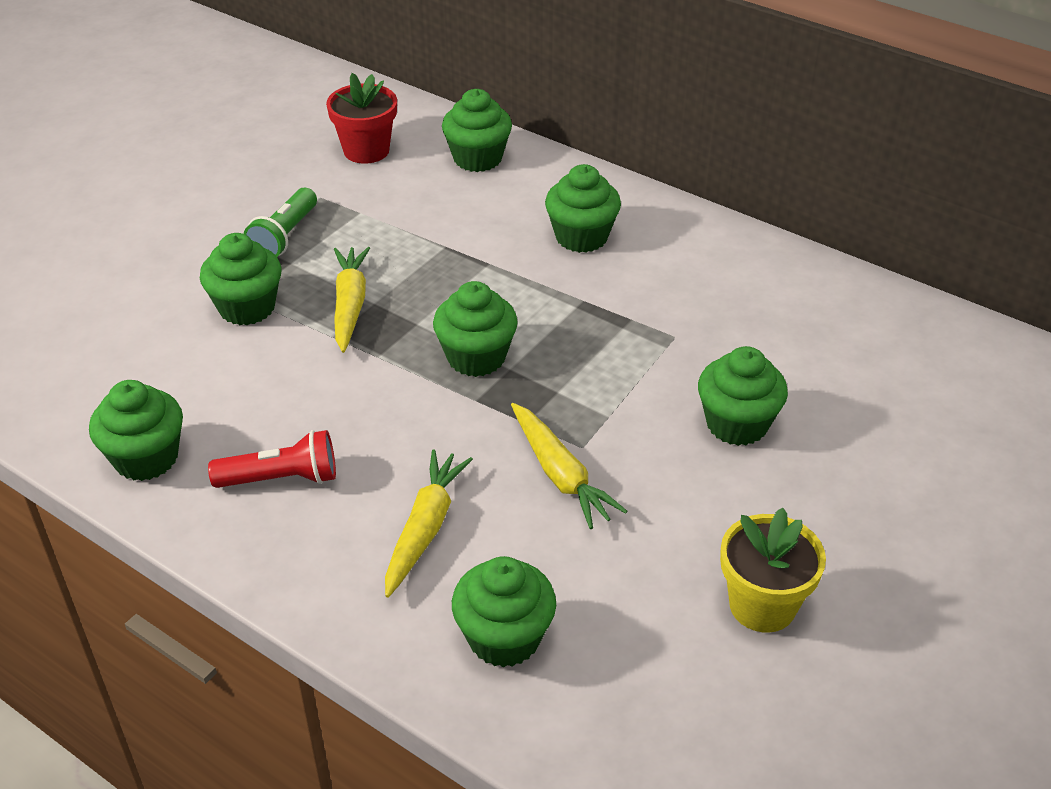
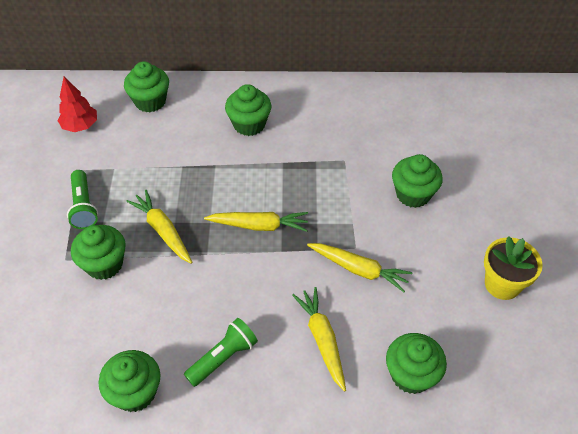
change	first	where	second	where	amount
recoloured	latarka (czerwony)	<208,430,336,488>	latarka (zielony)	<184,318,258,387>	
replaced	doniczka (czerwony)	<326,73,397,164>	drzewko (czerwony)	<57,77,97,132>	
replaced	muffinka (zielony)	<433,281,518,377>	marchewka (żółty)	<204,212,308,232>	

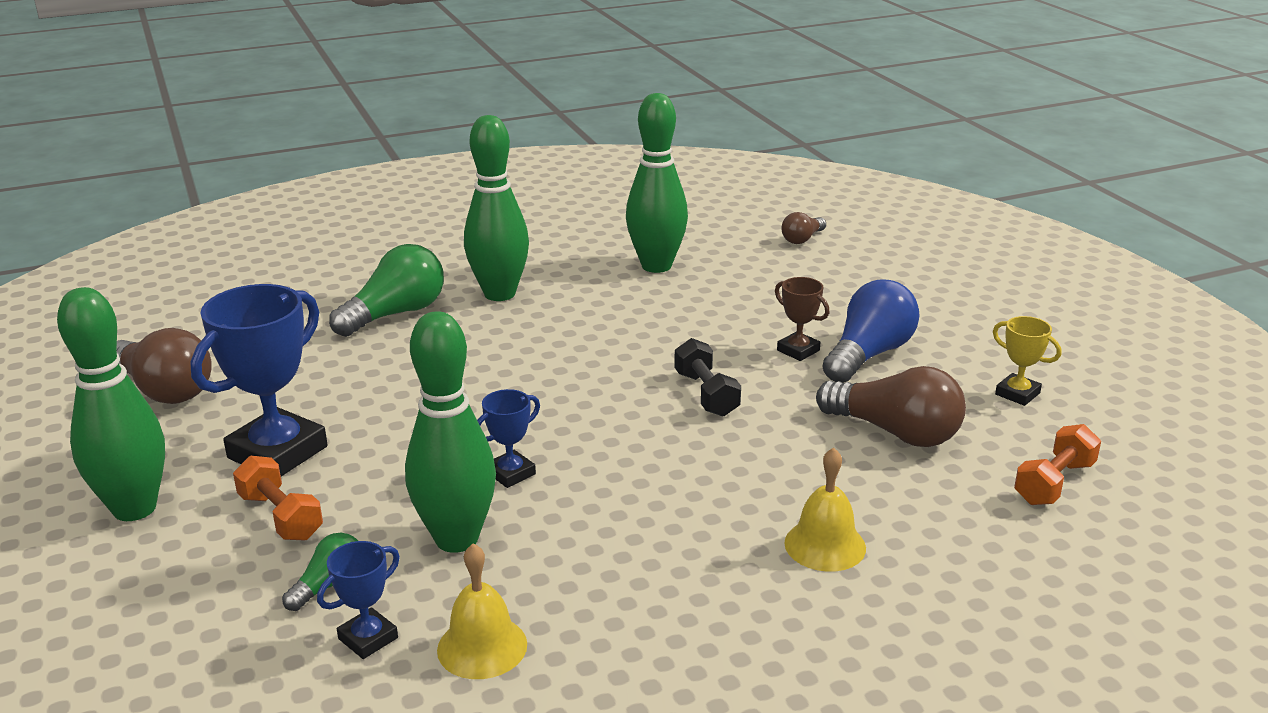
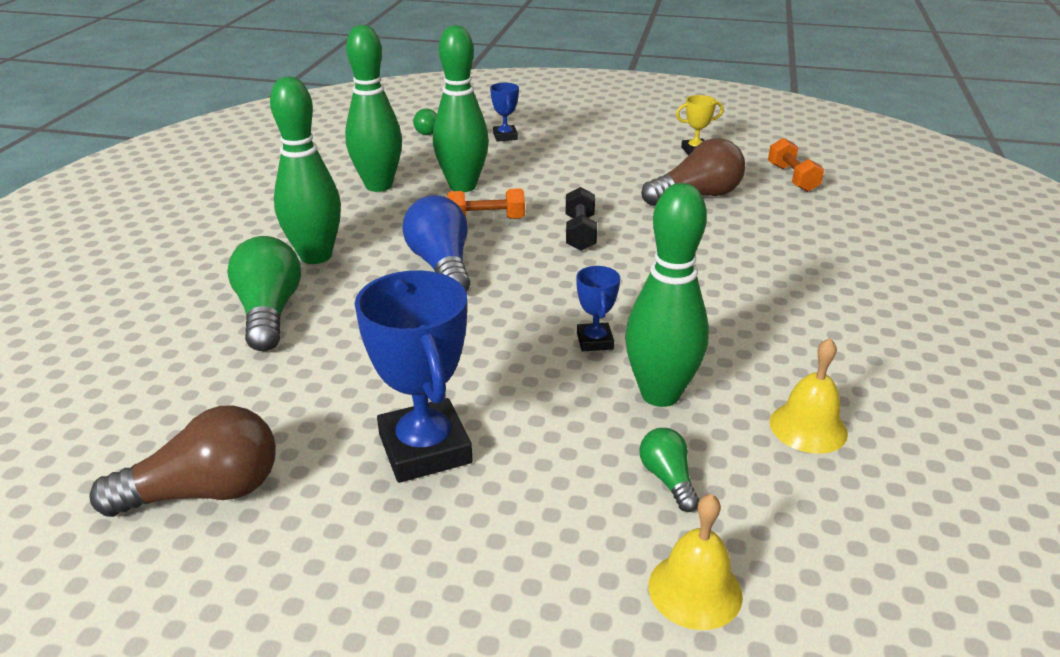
change	first	where	second	where	amount
moved	kręgiel (zielony)	<57,287,165,521>		<433,25,489,192>	
moved	hantel (pomarańczowy)	<233,455,323,541>		<447,188,525,219>	
moved	puchar (niebieski)	<317,541,400,659>		<490,83,519,141>	
turned	hantel (czarny)	<674,338,741,417>		<566,187,597,251>	75 degrees clockwise
removed	puchar (brązowy)	<775,277,830,361>			
recoloured	żarówka (brązowy)	<781,212,826,244>	żarówka (zielony)	<413,108,437,135>	
moved	dzwonek (żółty)	<784,447,866,572>		<649,494,743,630>	
moved	żarówka (niebieski)	<822,280,920,383>		<402,195,470,292>	

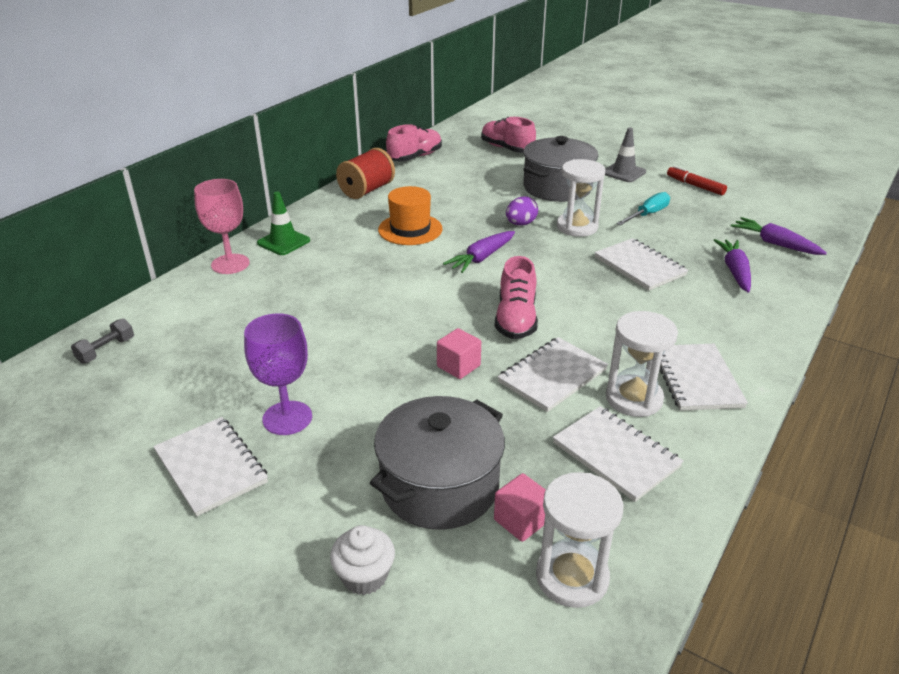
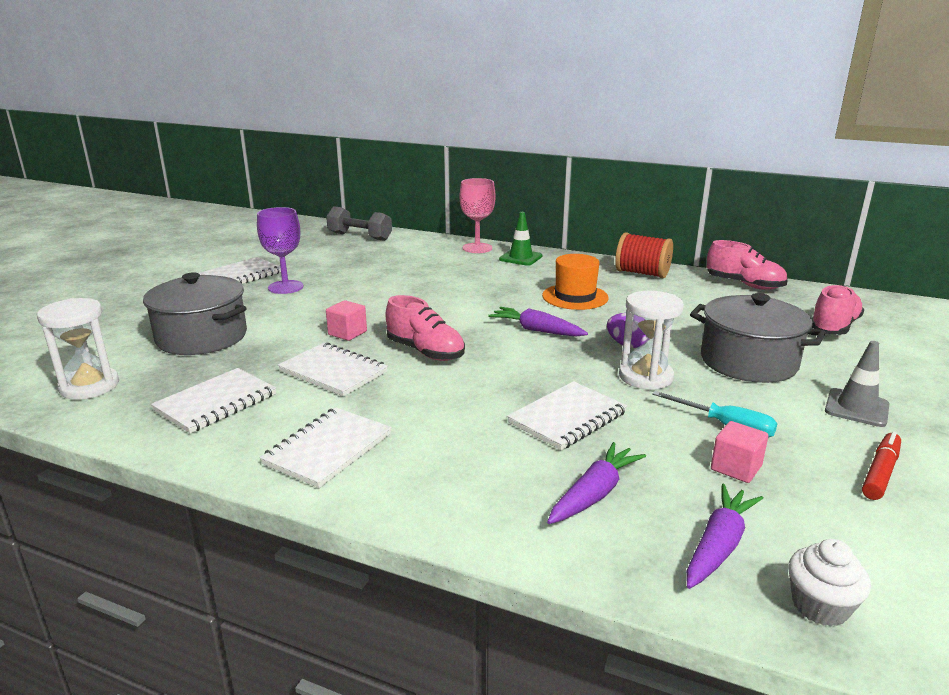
change	first	where	second	where	amount
resized	hantel (szary)	<71,318,134,364>		<326,206,392,241>	x1.73
moved	muffinka (biały)	<330,525,395,595>		<788,539,871,626>	
turned	but (różowy)	<494,256,538,339>		<385,295,465,361>	135 degrees counterclockwise
moved	sześcian (różowy)	<494,473,546,542>		<711,421,768,483>	
removed	klepsydra (biały)	<606,311,678,417>			
turned	zeszyt (biały)	<660,344,748,411>		<260,408,391,488>	45 degrees counterclockwise
turned	marchewka (fioletowy)	<714,239,751,293>		<547,442,646,524>	45 degrees counterclockwise

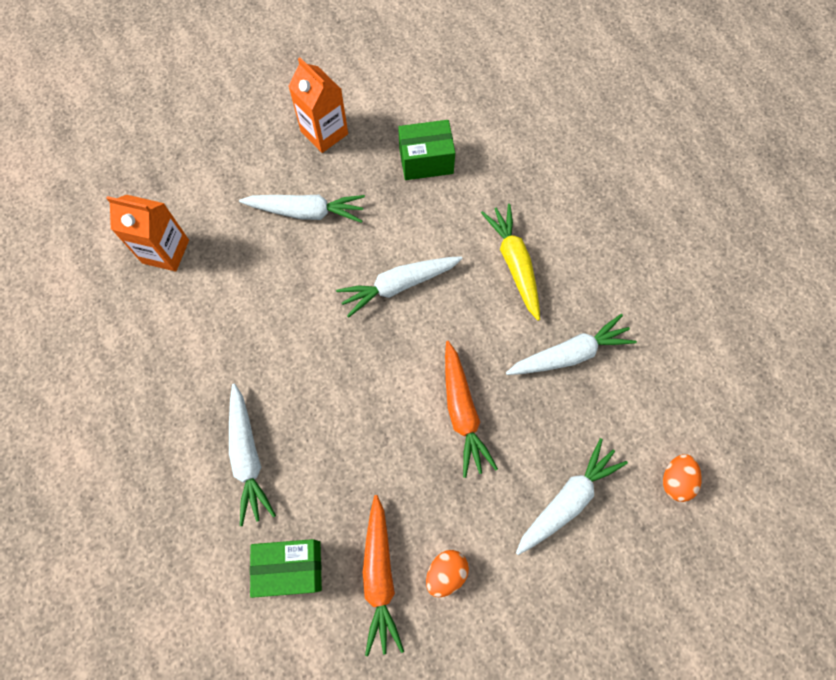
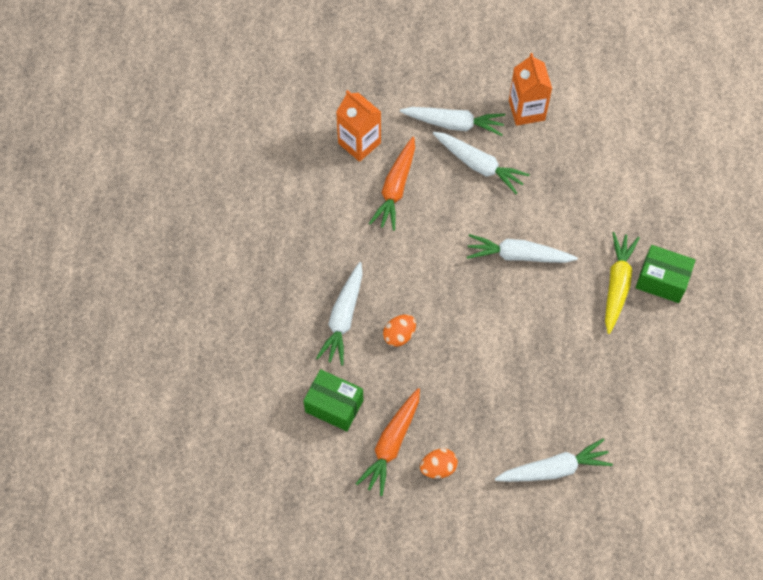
change	first	where	second	where	amount
moved	pudełko (zielony)	<398,120,455,180>		<635,245,696,303>	
moved	marchewka (pomarańczowy)	<445,341,498,478>		<369,137,415,231>	
moved	marchewka (biały)	<506,314,637,375>		<400,107,505,136>	
moved	jajko (pomarańczowy)	<663,454,702,502>		<383,314,416,347>	

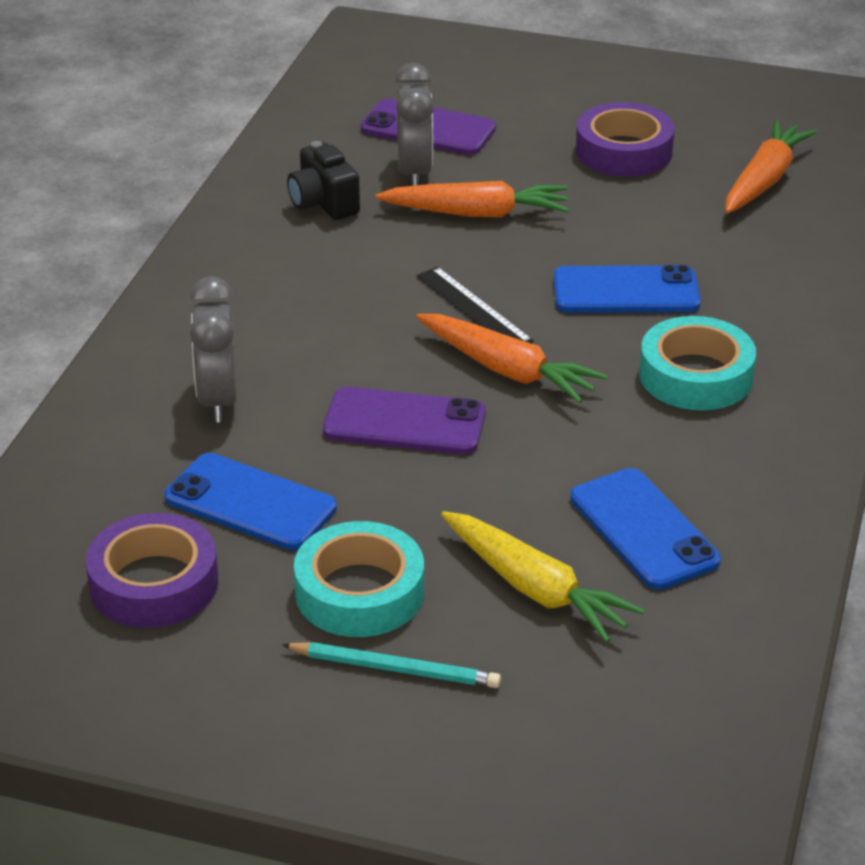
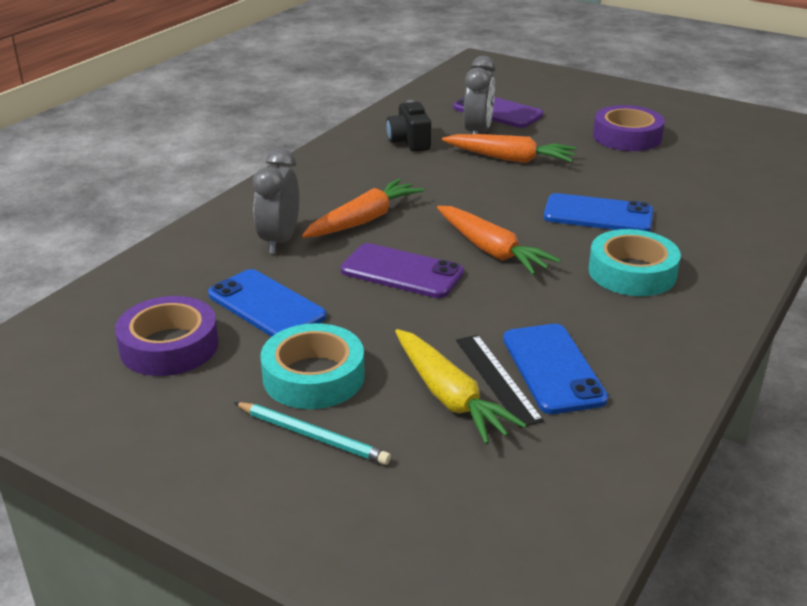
change	first	where	second	where	amount
moved	linijka (czarny)	<416,267,534,343>		<456,335,544,428>	
moved	marchewka (pomarańczowy)	<725,120,817,213>		<302,179,424,238>	

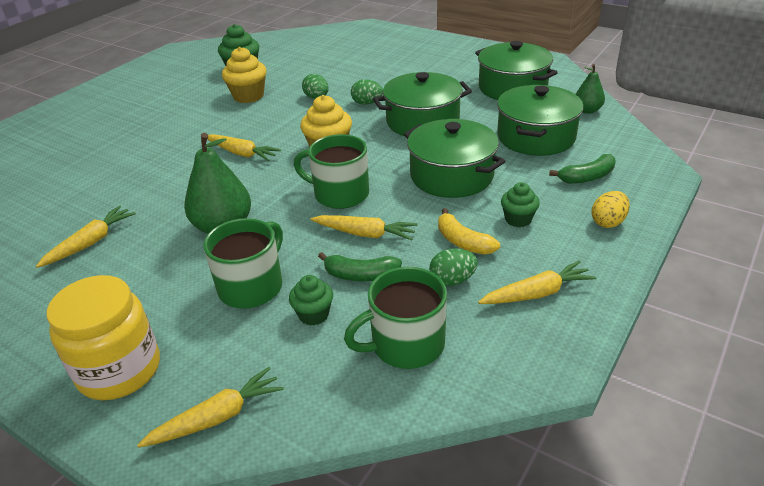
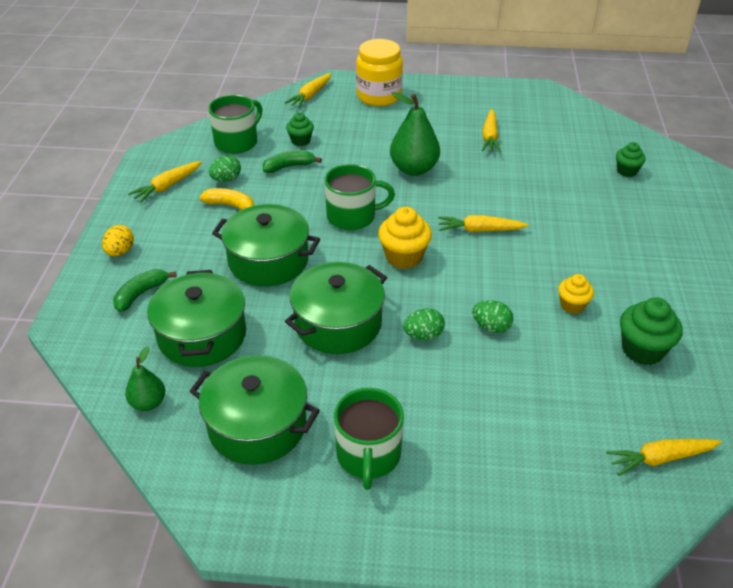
change	first	where	second	where	amount
moved	kubek (zielony)	<203,218,283,309>		<334,388,404,490>	
resized	muffinka (żółty)	<222,47,267,103>		<558,274,594,314>	x0.62
moved	marchewka (żółty)	<311,215,418,241>		<606,439,722,476>	
moved	muffinka (zielony)	<501,182,540,227>		<616,142,646,177>	

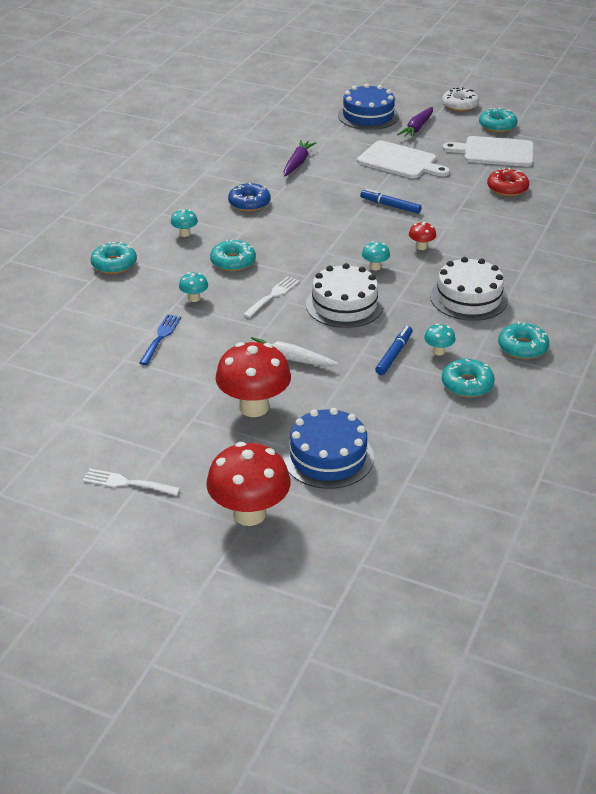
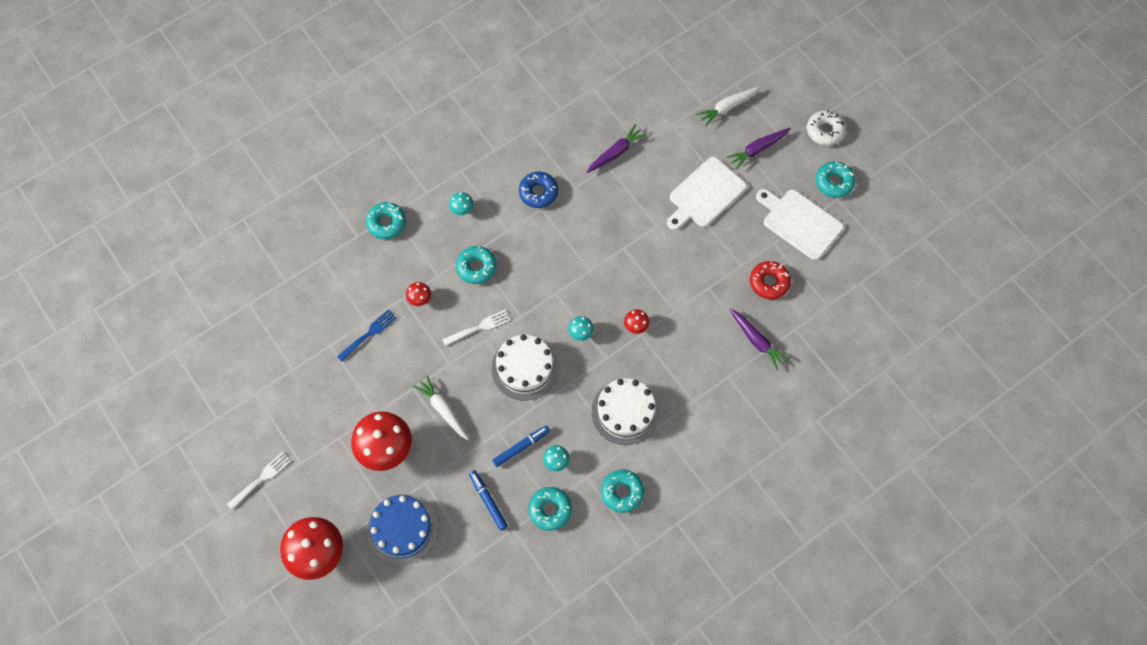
change	first	where	second	where	amount
turned	widelec (biały)	<83,469,180,495>		<227,452,291,510>	90 degrees clockwise
recoloured	grzyb (turkusowy)	<179,272,208,302>	grzyb (czerwony)	<406,282,431,306>	
replaced	tort (niebieski)	<338,84,399,130>	marchewka (biały)	<696,86,760,126>	
turned	deska do krojenia (biały)	<357,140,450,179>		<667,157,747,230>	75 degrees clockwise
moved	flamaster (niebieski)	<360,189,421,214>		<469,471,508,530>	
added			marchewka (fioletowy)	<729,309,790,370>	

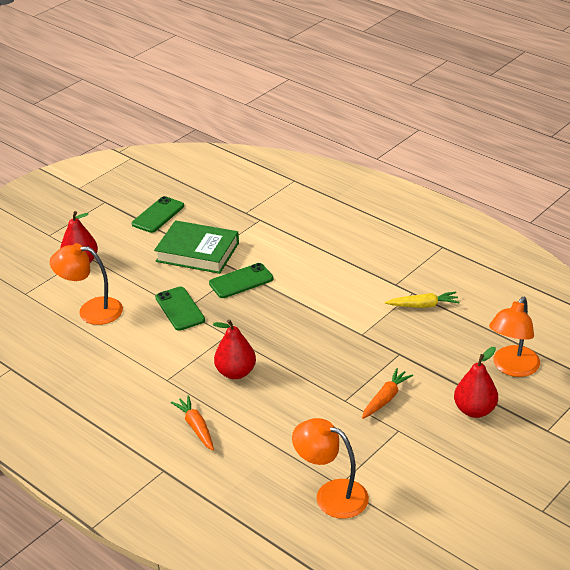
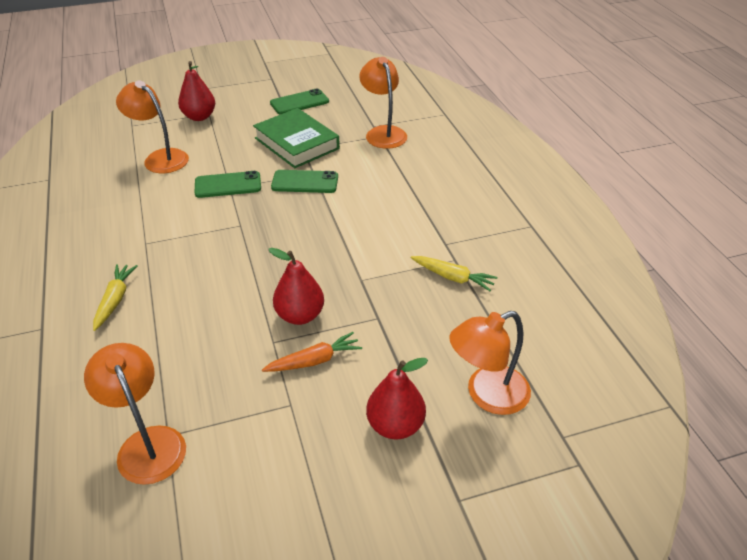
change	first	where	second	where	amount
turned	telefon (zielony)	<155,287,205,331>		<195,171,261,198>	75 degrees clockwise
recoloured	marchewka (pomarańczowy)	<171,395,214,451>	marchewka (żółty)	<93,264,137,331>	
moved	gruszka (czerwony)	<213,319,256,379>		<268,248,324,325>	
added			lampka (pomarańczowy)	<359,57,407,149>	

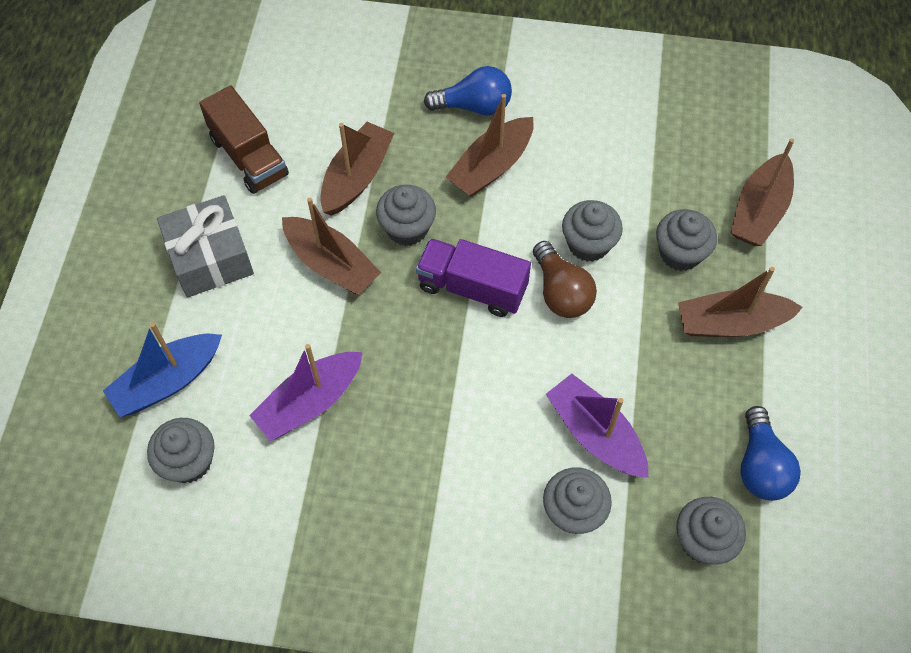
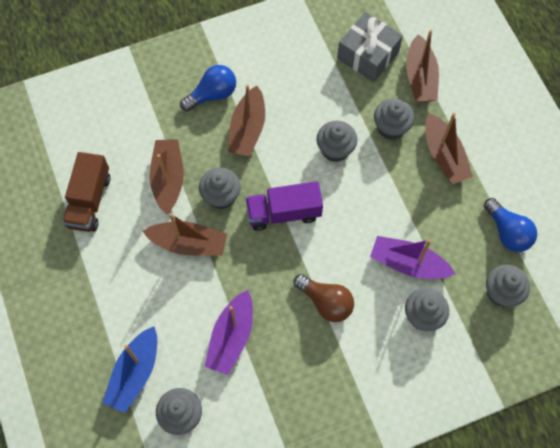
change	first	where	second	where	amount
moved	prezent (szary)	<157,195,254,297>		<337,12,403,82>	
turned	ciężarówka (brązowy)	<199,85,289,194>		<62,152,110,232>	75 degrees clockwise
moved	żarówka (brązowy)	<533,241,597,318>		<294,274,354,322>	
turned	łódka (brązowy)	<678,267,803,337>		<425,113,473,184>	75 degrees counterclockwise

